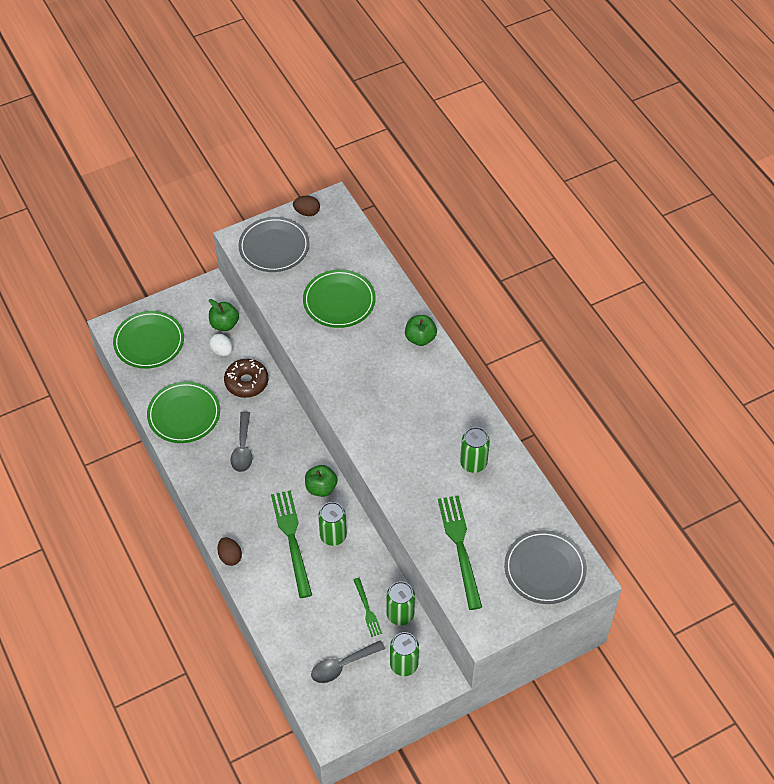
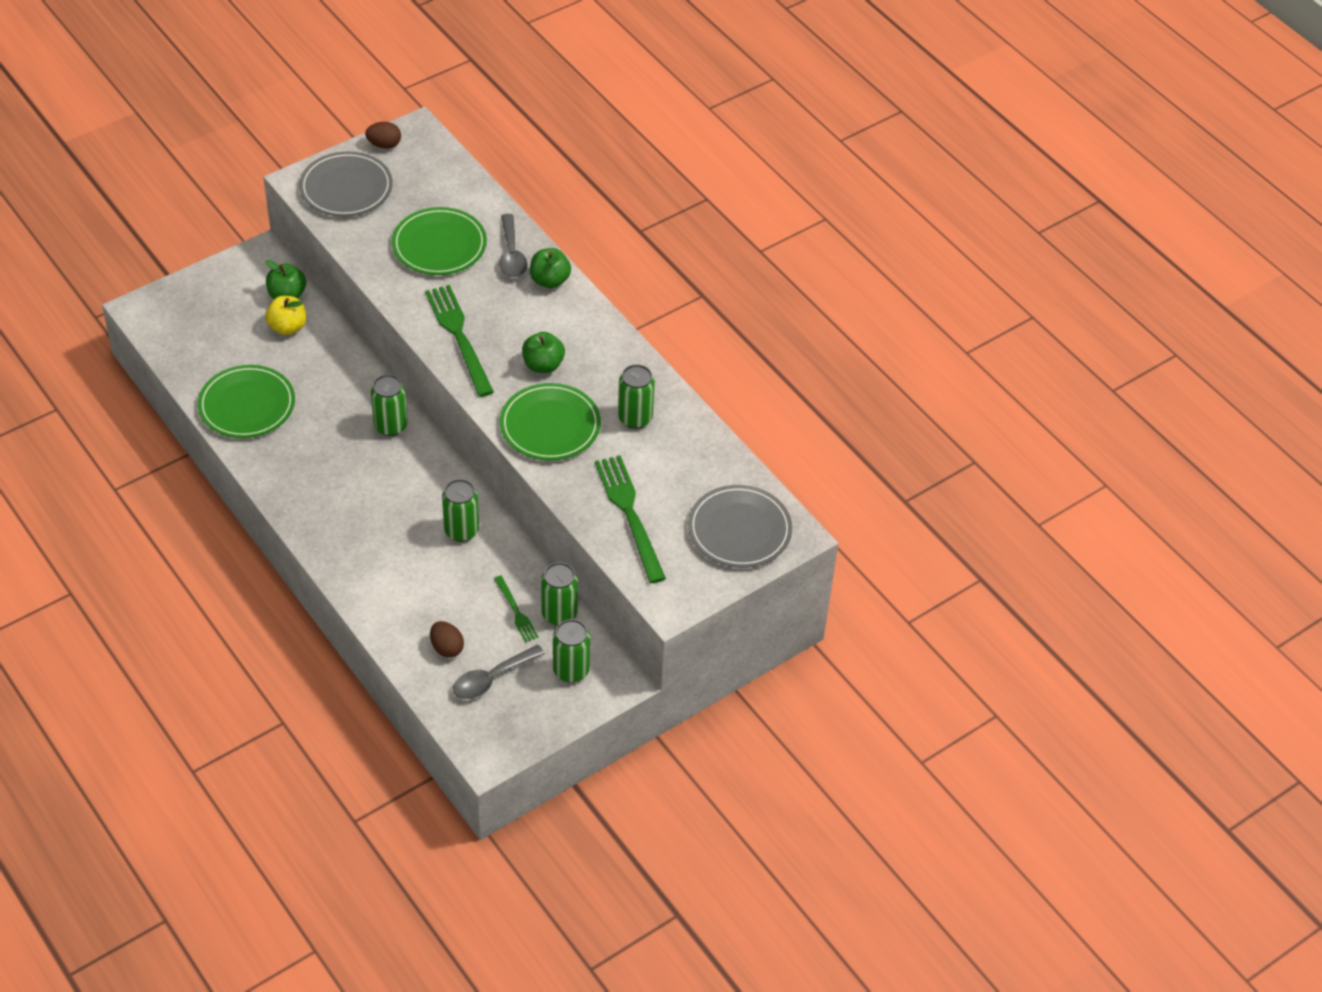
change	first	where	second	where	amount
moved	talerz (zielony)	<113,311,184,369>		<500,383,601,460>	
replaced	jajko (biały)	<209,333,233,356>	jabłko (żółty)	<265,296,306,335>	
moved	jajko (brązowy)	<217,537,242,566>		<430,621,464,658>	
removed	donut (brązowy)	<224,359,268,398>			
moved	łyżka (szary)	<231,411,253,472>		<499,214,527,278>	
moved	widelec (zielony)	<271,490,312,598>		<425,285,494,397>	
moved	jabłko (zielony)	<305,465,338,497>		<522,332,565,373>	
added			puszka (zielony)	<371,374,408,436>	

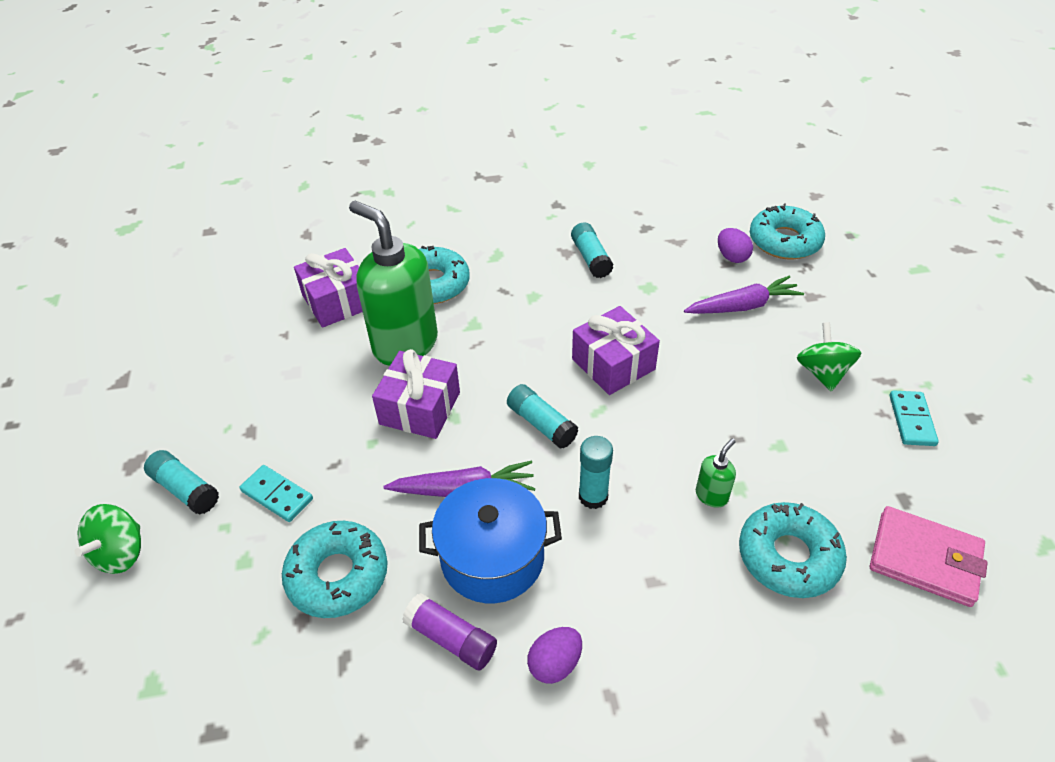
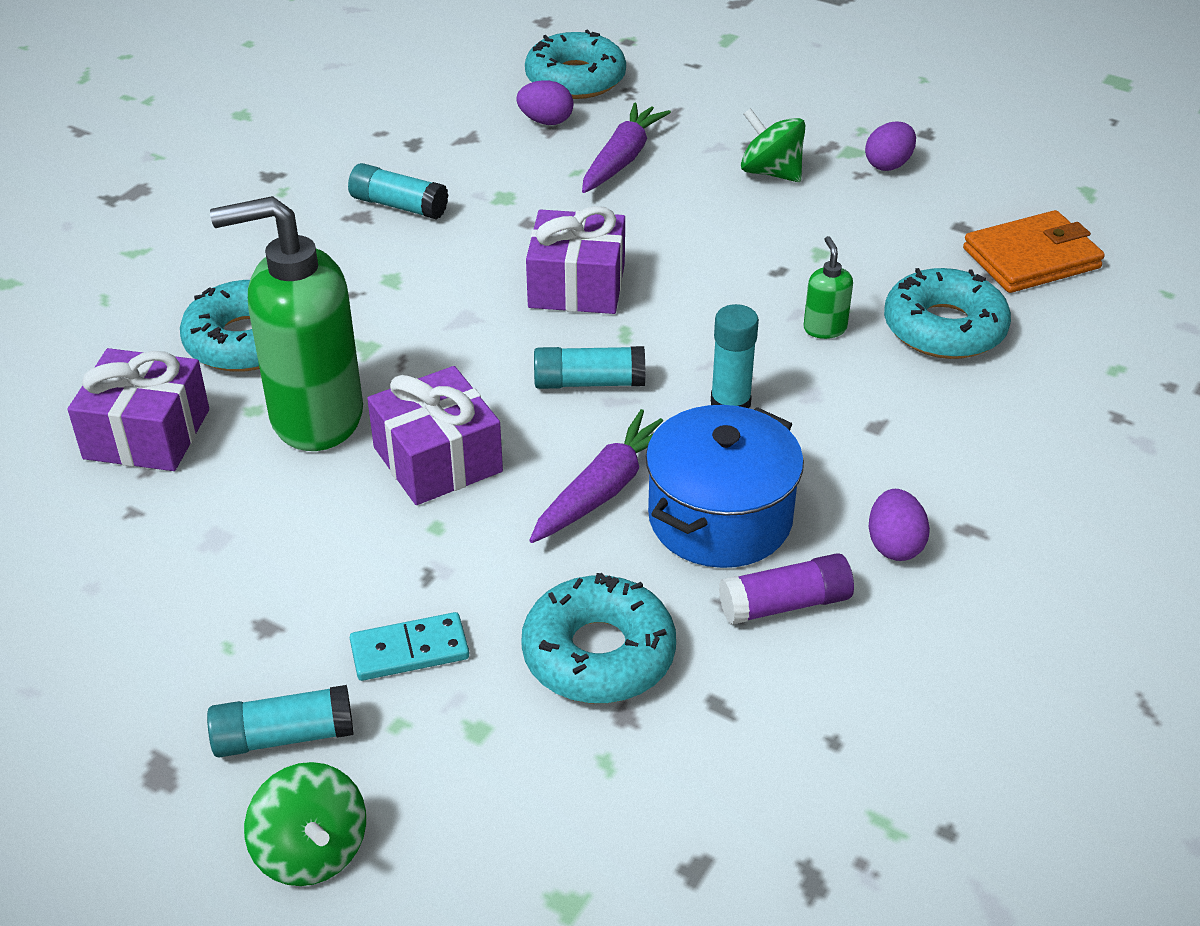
change	first	where	second	where	amount
recoloured	portfel (różowy)	<870,506,988,607>	portfel (pomarańczowy)	<963,210,1105,293>	
replaced	kostka domina (turkusowy)	<890,390,939,446>	jajko (fioletowy)	<865,122,916,171>	

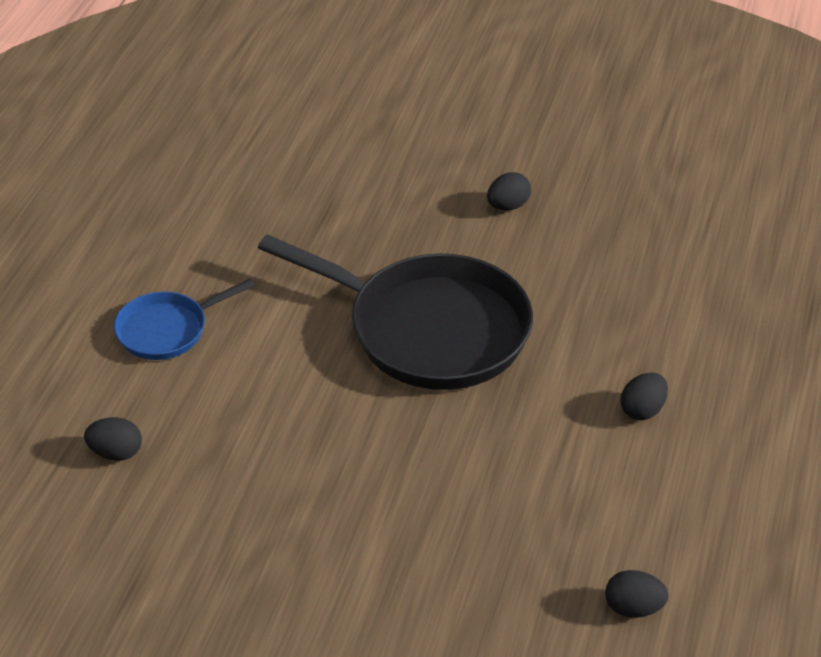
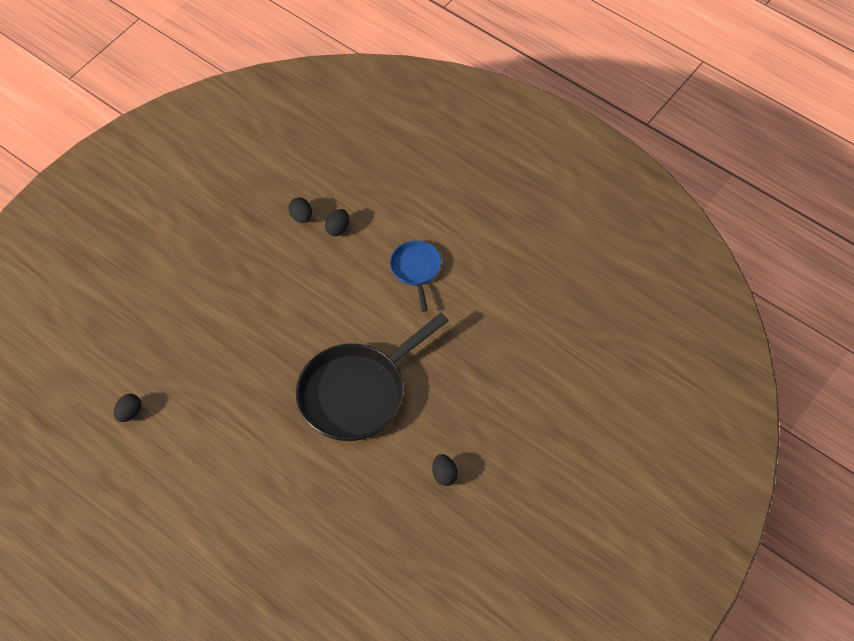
change	first	where	second	where	amount
moved	jajko (czarny)	<620,373,668,420>		<288,197,312,223>	

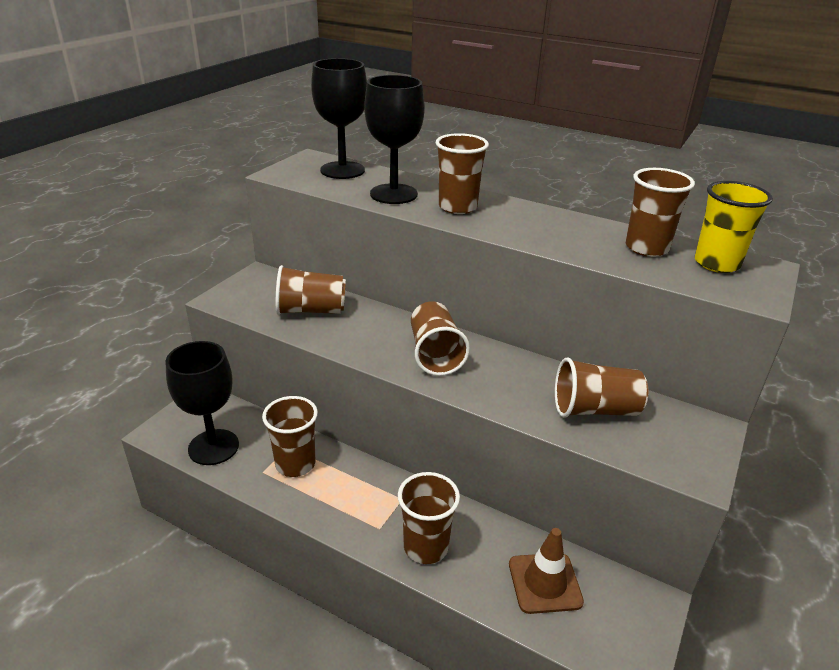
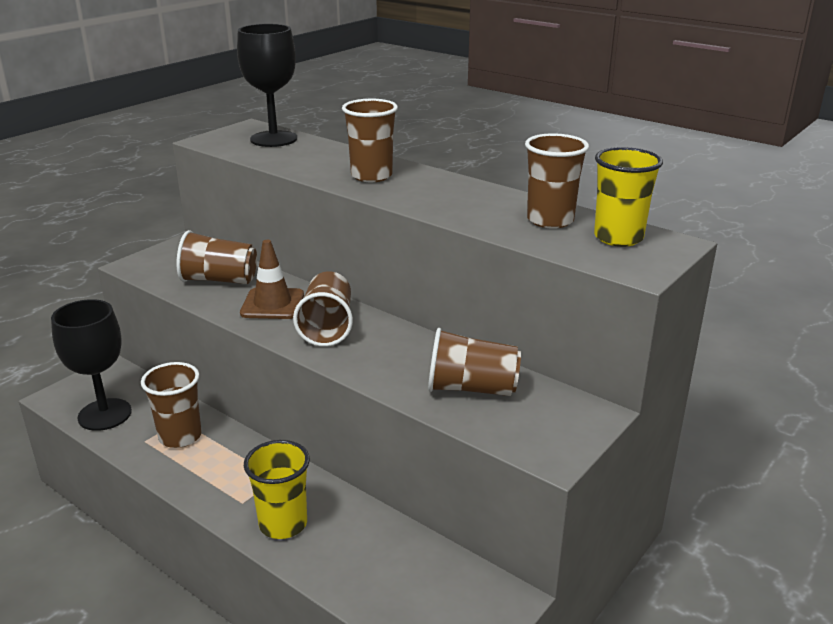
change	first	where	second	where	amount
removed	kielich (czarny)	<364,75,425,204>			
recoloured	szklanka (brązowy)	<398,472,460,564>	szklanka (żółty)	<244,440,310,539>	
moved	pachołek (brązowy)	<509,528,584,614>		<240,240,304,319>	

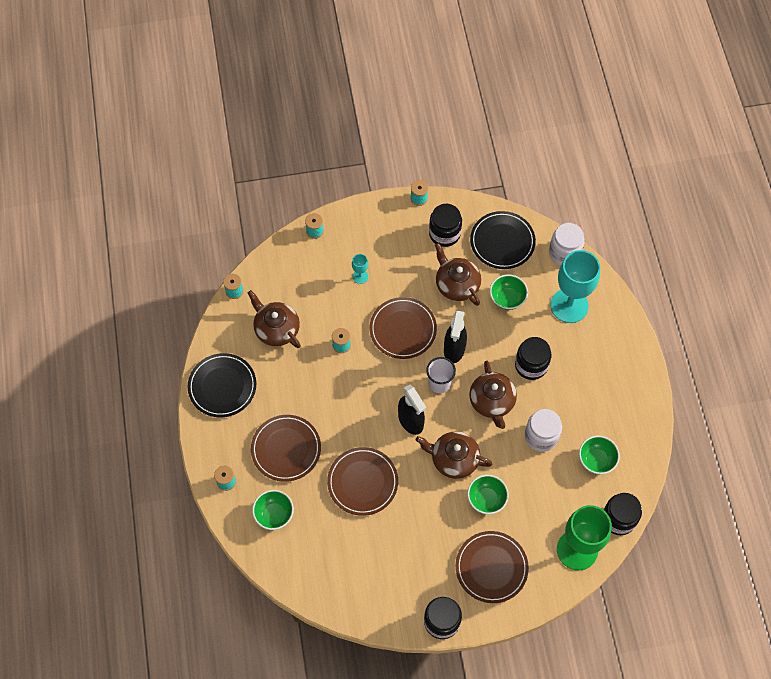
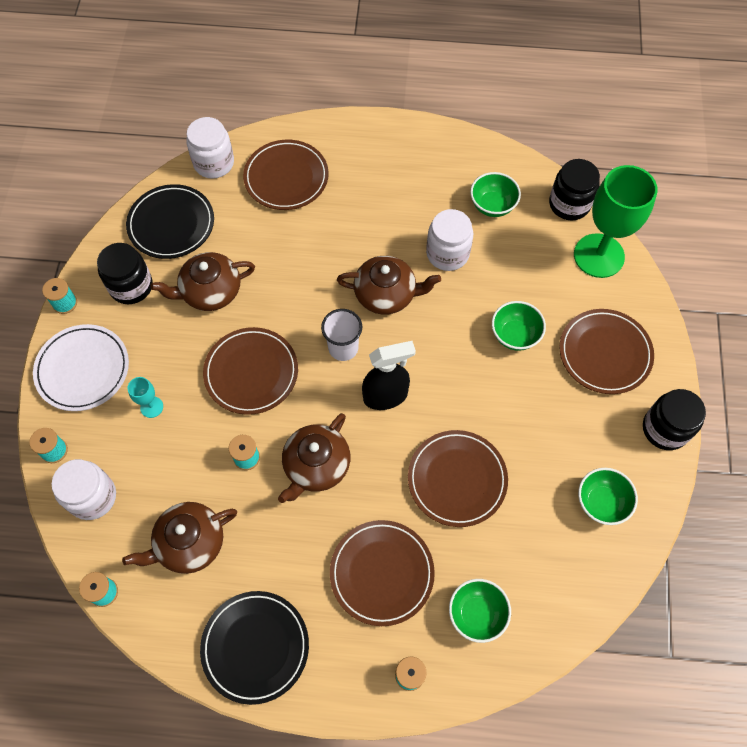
change	first	where	second	where	amount
moved	imbryk (brązowy)	<416,432,492,479>		<278,413,350,503>	
removed	spryskiwacz (czarny)	<444,311,467,363>			
moved	miska (zielony)	<490,274,528,310>		<578,468,638,525>	
removed	słoik (czarny)	<515,337,551,380>			
replaced	kielich (turkusowy)	<550,250,600,323>	talerz (brązowy)	<243,140,329,210>	
added			talerz (biały)	<33,324,129,411>	
added			słoik (biały)	<52,459,116,520>	

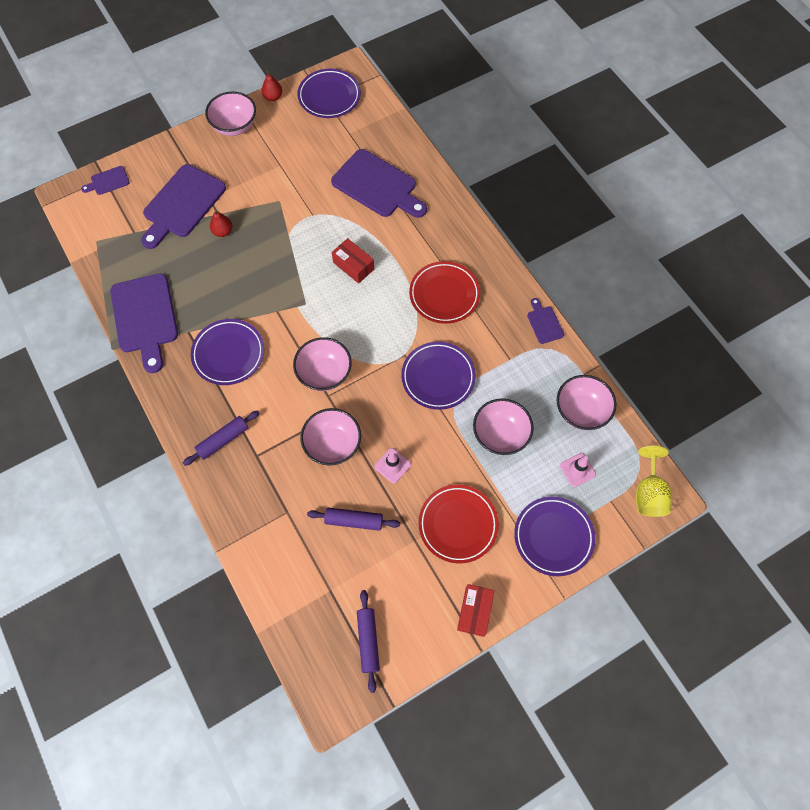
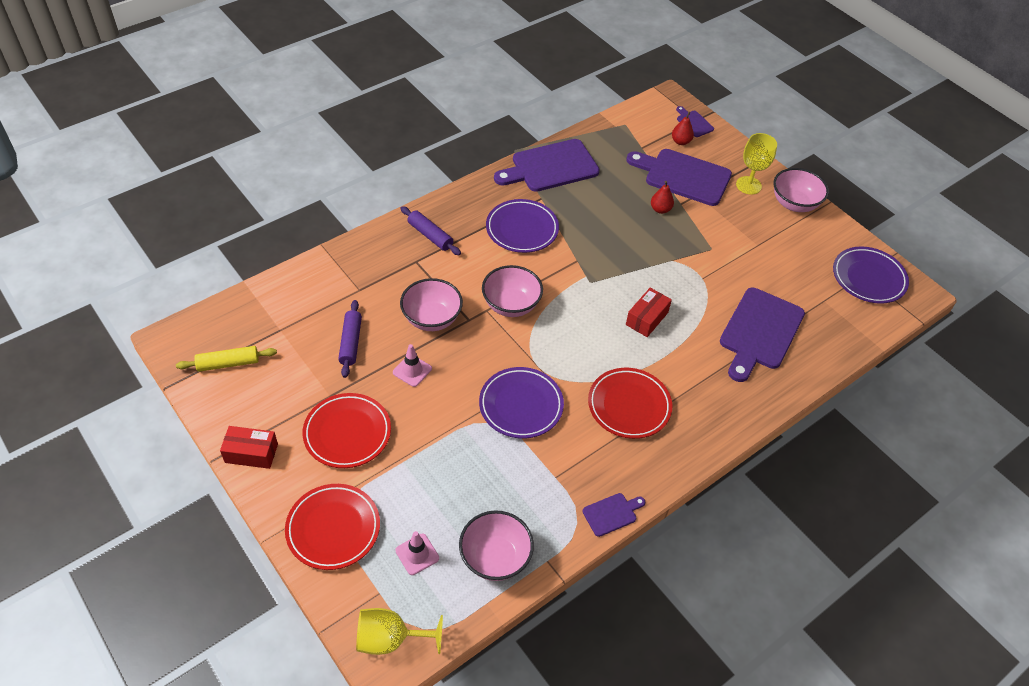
change	first	where	second	where	amount
moved	gruszka (czerwony)	<262,69,282,101>		<672,112,694,145>	
recoloured	wałek do ciasta (fioletowy)	<357,590,380,693>	wałek do ciasta (żółty)	<176,346,277,372>	
removed	miska (różowy)	<473,398,534,455>			
recoloured	talerz (fioletowy)	<514,497,595,576>	talerz (czerwony)	<285,484,380,570>	
added			kielich (żółty)	<736,133,777,195>	

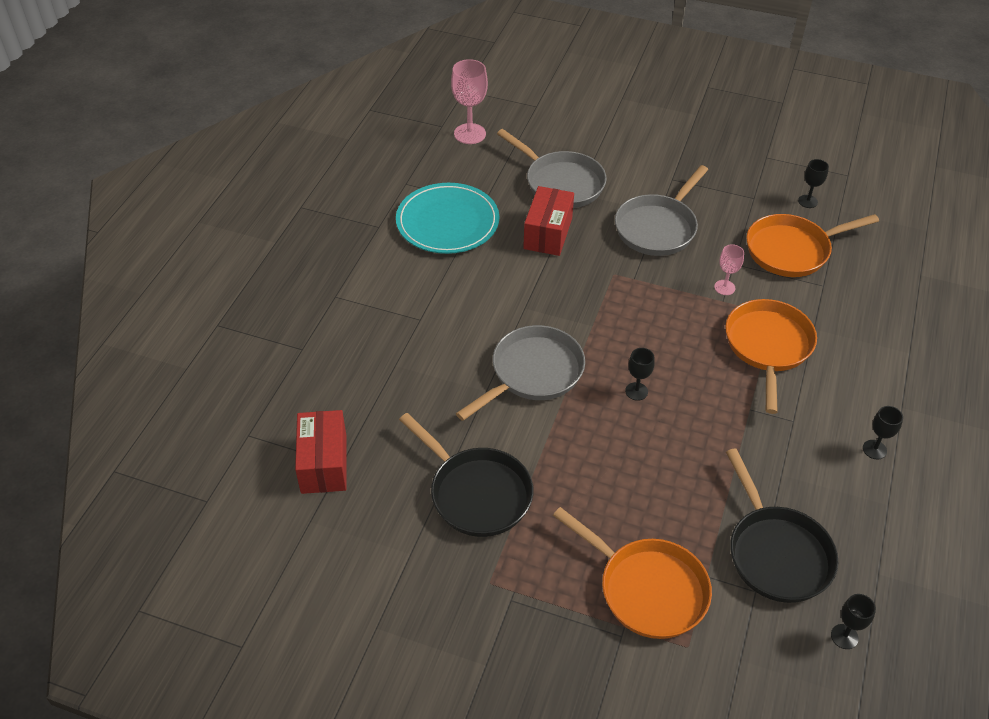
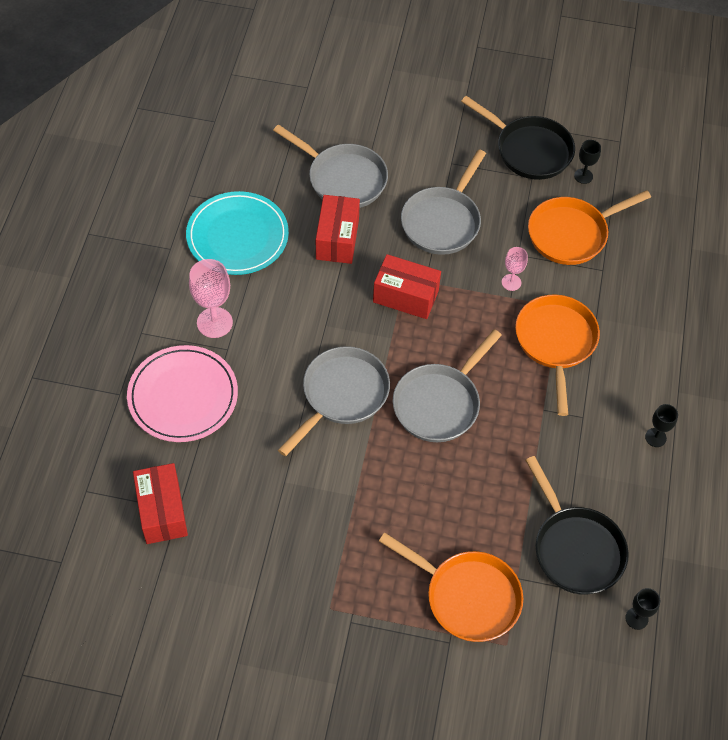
change	first	where	second	where	amount
moved	patelnia (czarny)	<399,413,533,537>		<461,96,575,180>	
moved	kielich (różowy)	<451,59,488,144>		<189,259,233,338>	
replaced	kielich (czarny)	<625,348,655,401>	patelnia (szary)	<393,329,502,442>	
added			talerz (różowy)	<127,345,238,442>	
added			pudełko (czerwony)	<373,254,441,319>	

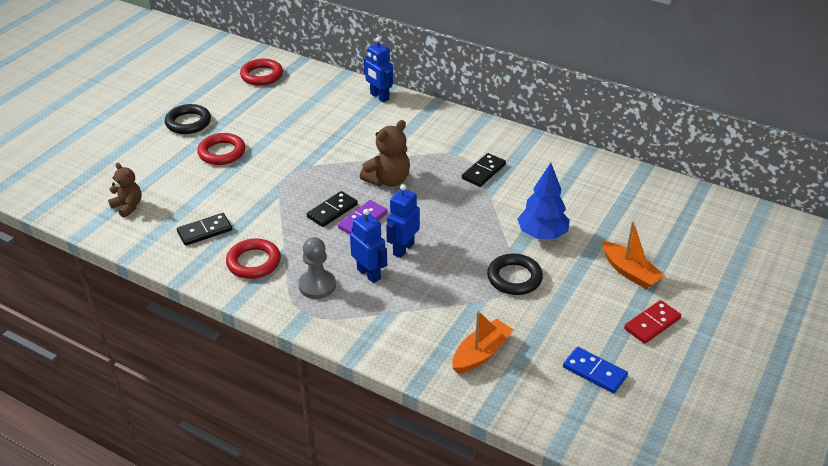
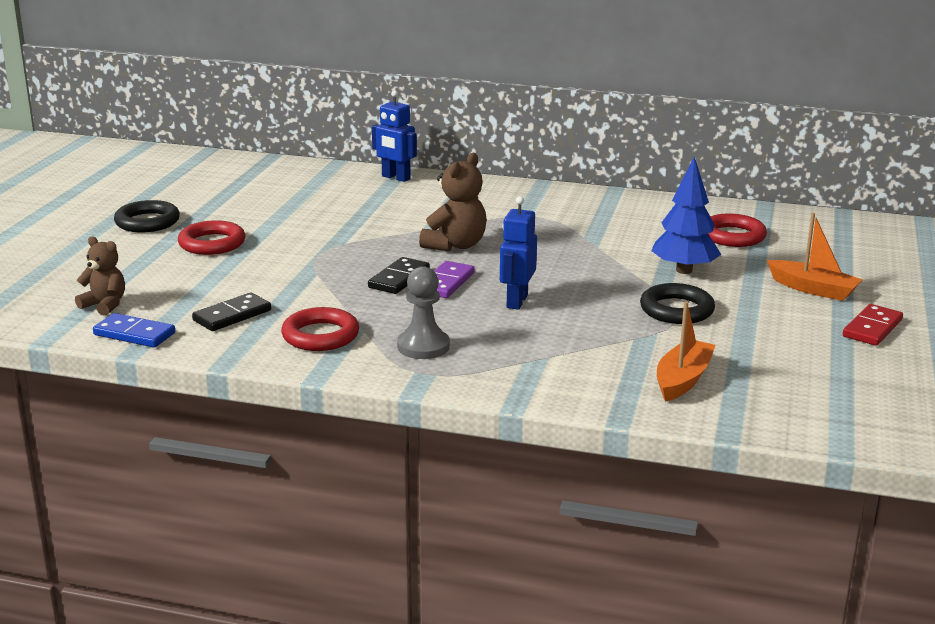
change	first	where	second	where	amount
moved	pierścień (czerwony)	<240,59,283,86>		<708,213,767,247>	
removed	robot (niebieski)	<350,209,387,283>			
removed	kostka domina (czarny)	<462,153,506,187>			
moved	kostka domina (niebieski)	<563,347,628,393>		<93,313,175,347>	

